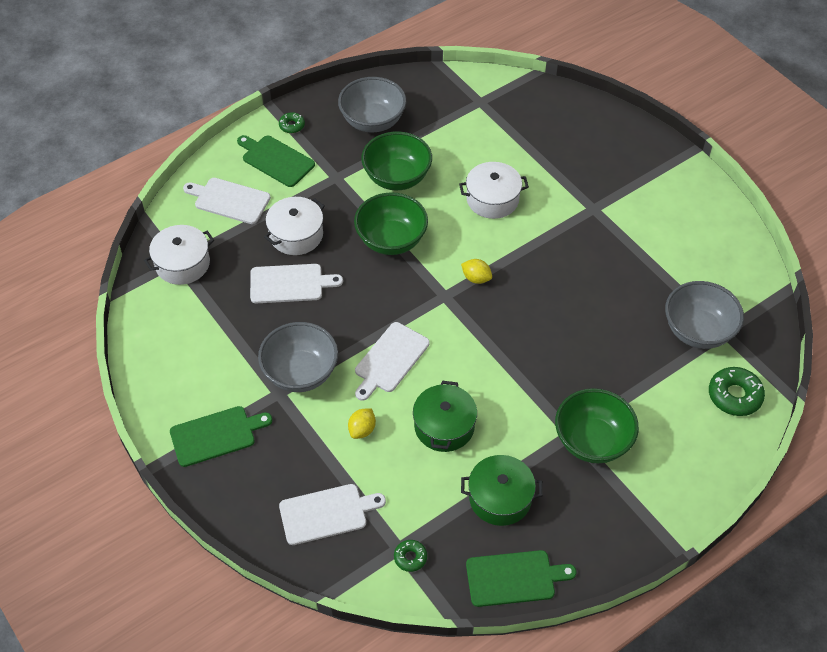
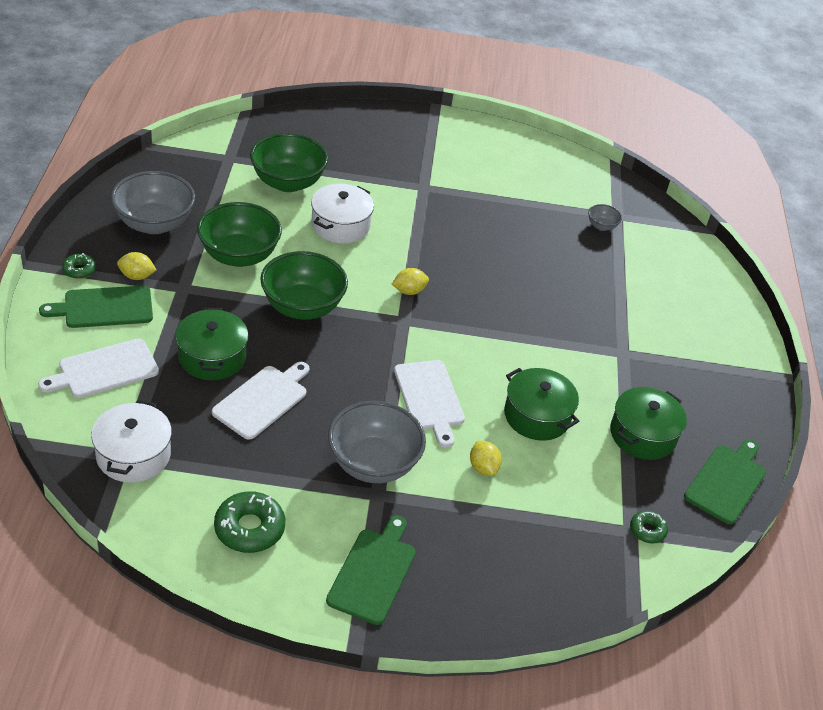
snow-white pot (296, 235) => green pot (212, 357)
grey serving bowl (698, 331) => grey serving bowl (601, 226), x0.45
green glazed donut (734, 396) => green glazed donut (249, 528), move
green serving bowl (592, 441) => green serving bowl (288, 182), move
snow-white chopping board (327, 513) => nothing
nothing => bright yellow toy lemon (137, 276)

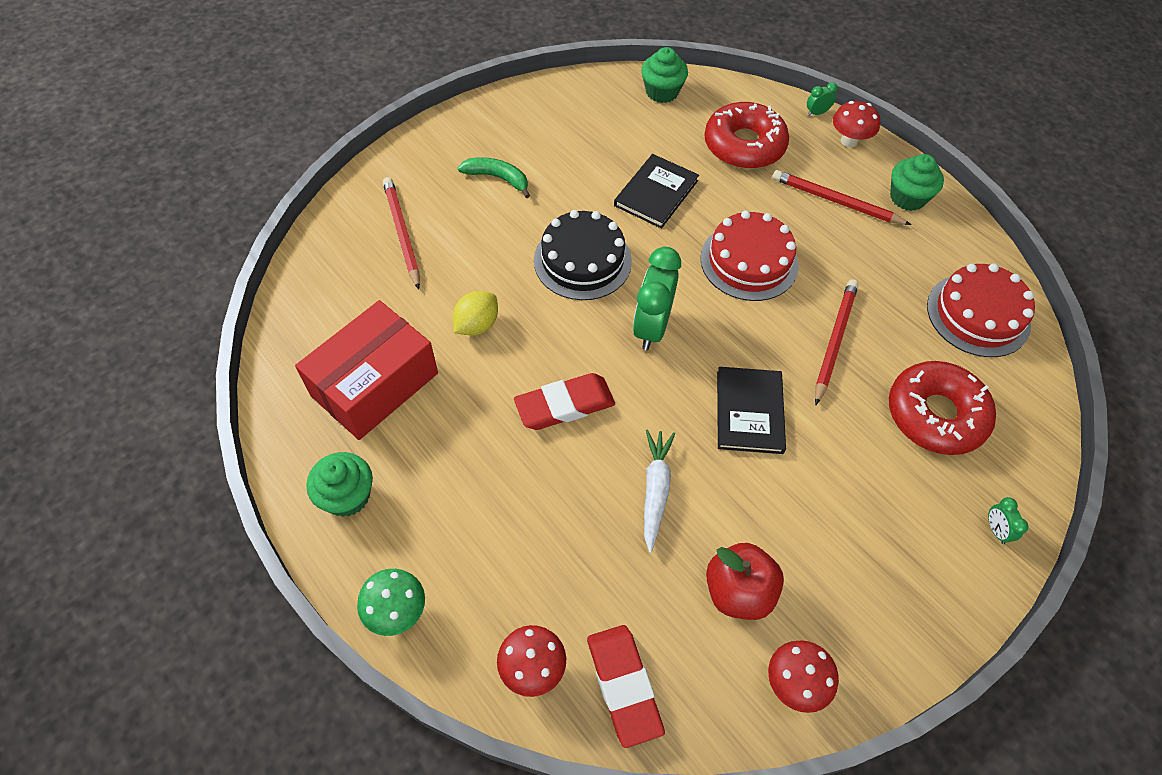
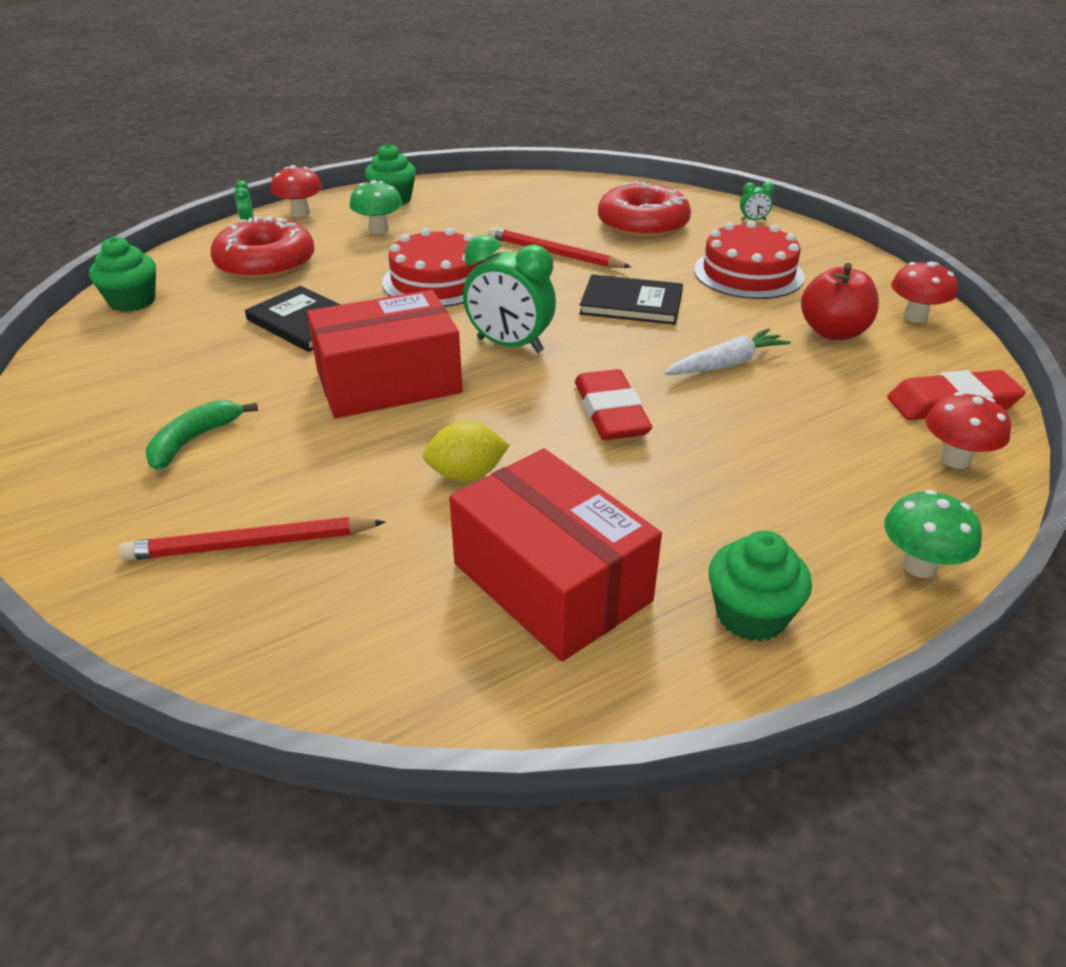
red lead pencil (836, 201) => green fungus (378, 229)
jet-black cake (582, 260) => red package (388, 382)
red cake (978, 315) => red cake (748, 273), move
bright yellow toy lemon (477, 325) => bright yellow toy lemon (466, 474), 60 degrees counterclockwise
snow-white carrot (655, 490) => snow-white carrot (726, 364), 135 degrees clockwise

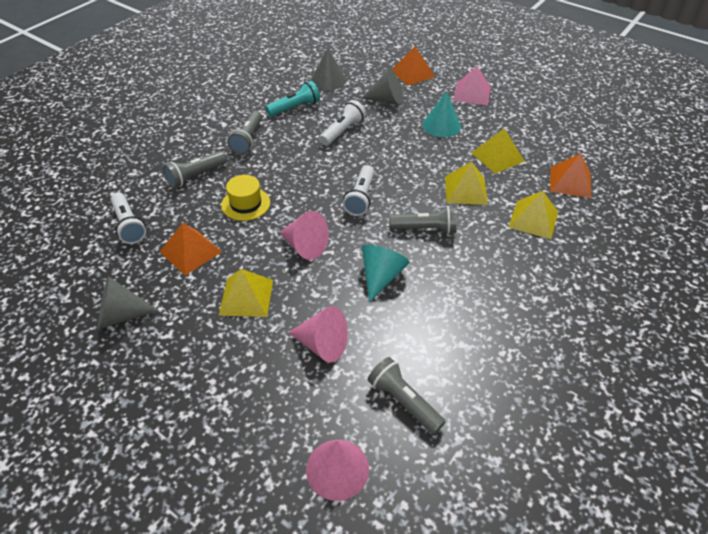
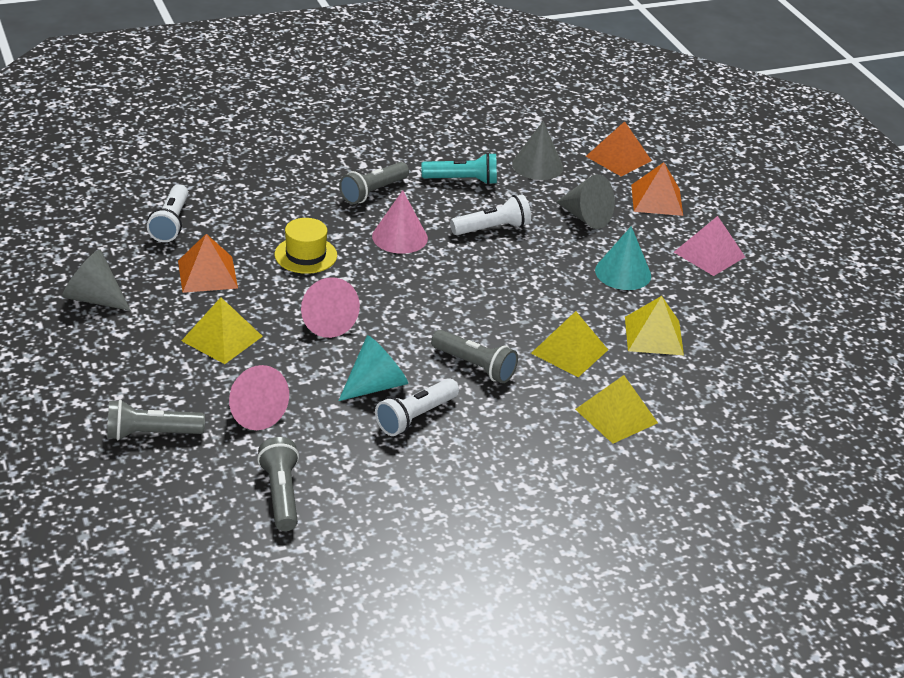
grey flashlight (195, 176) => grey flashlight (151, 434), move
bright orange pyramid shape (570, 182) => bright orange pyramid shape (618, 158), move
snow-white flashlight (361, 198) => snow-white flashlight (416, 417), move
rose-pink solid cone (337, 469) => rose-pink solid cone (400, 237), move

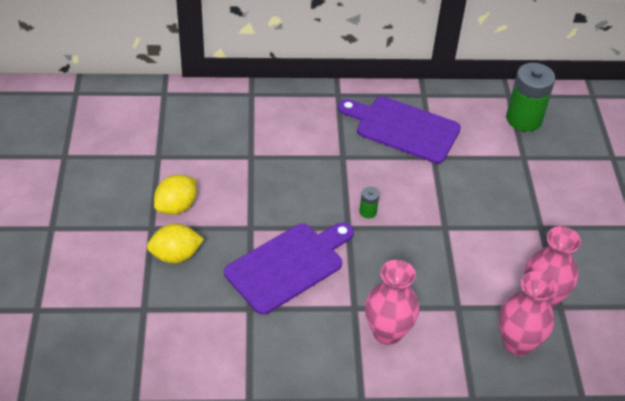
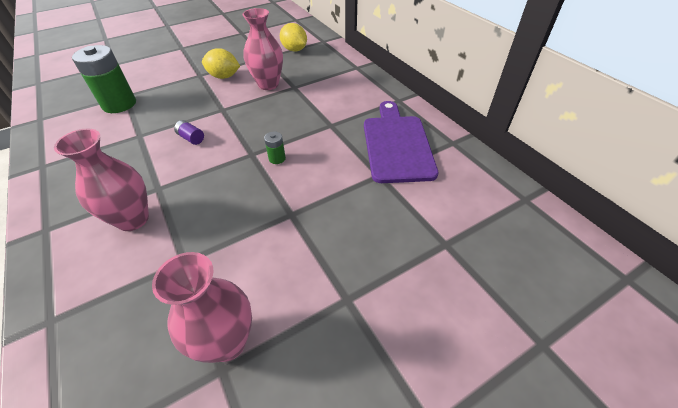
green AA battery (524, 119) => green AA battery (119, 104), move
royal purple chopping board (288, 265) => royal purple AA battery (191, 138)
bright yellow toy lemon (176, 255) => bright yellow toy lemon (294, 50), move
rose-pink vase (517, 343) => rose-pink vase (268, 84), move

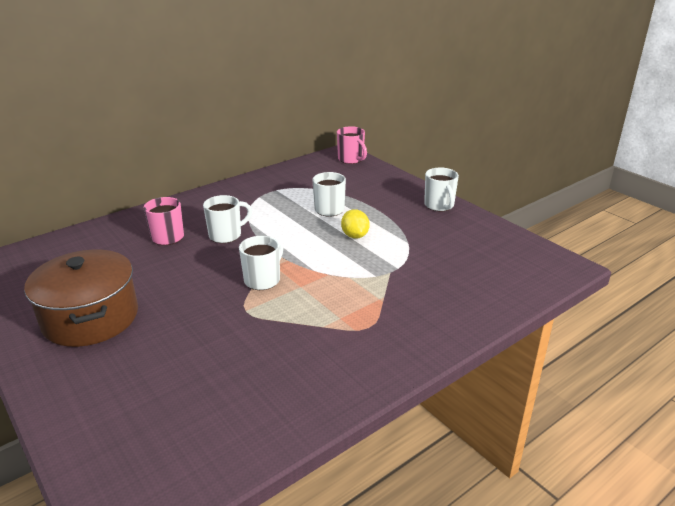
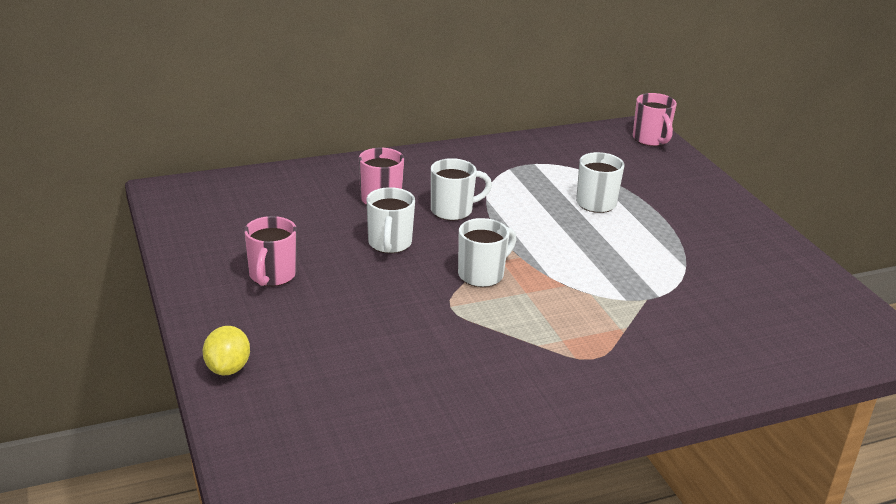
snow-white mug (439, 206) => snow-white mug (389, 244), move
bright yellow toy lemon (355, 236) => bright yellow toy lemon (228, 368), move
russet pot (90, 318) => rose-pink mug (272, 276)

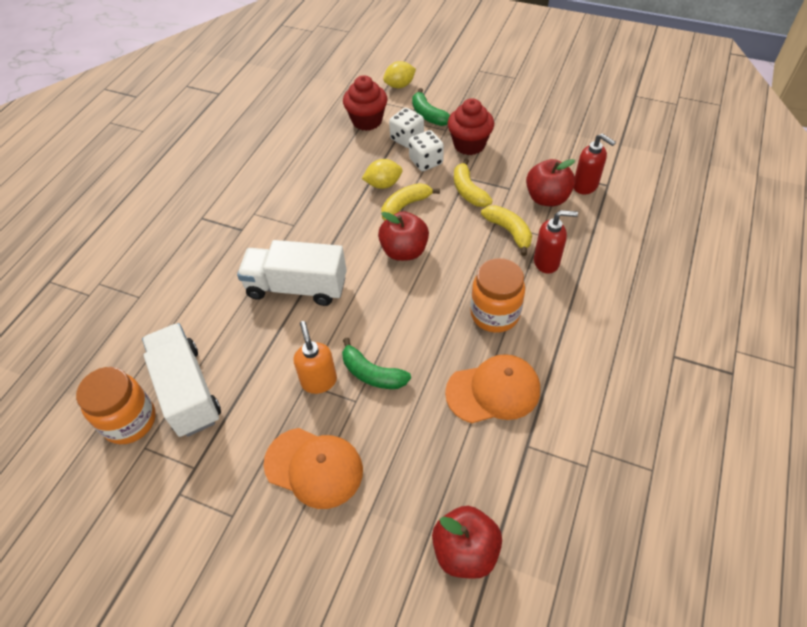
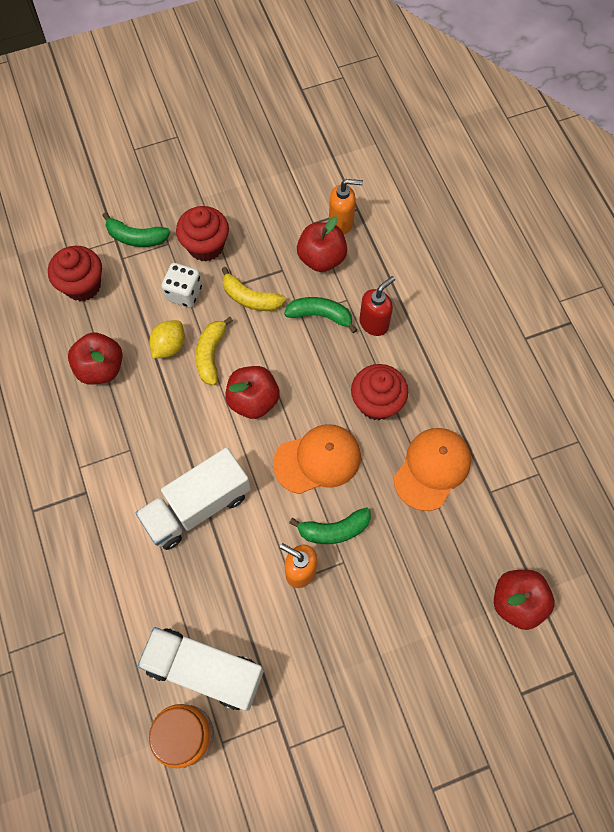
bright yellow toy lemon (399, 85) => nothing
snow-white game die (407, 139) => nothing
red soap pump (585, 186) => bright orange soap pump (341, 222)
bright yellow banana (509, 231) => green banana (320, 315)
bright orange preserve jar (494, 314) => red cupcake (377, 403)
bright orange cap (314, 467) => bright orange cap (317, 460), move
nothing => red toy apple (101, 368)

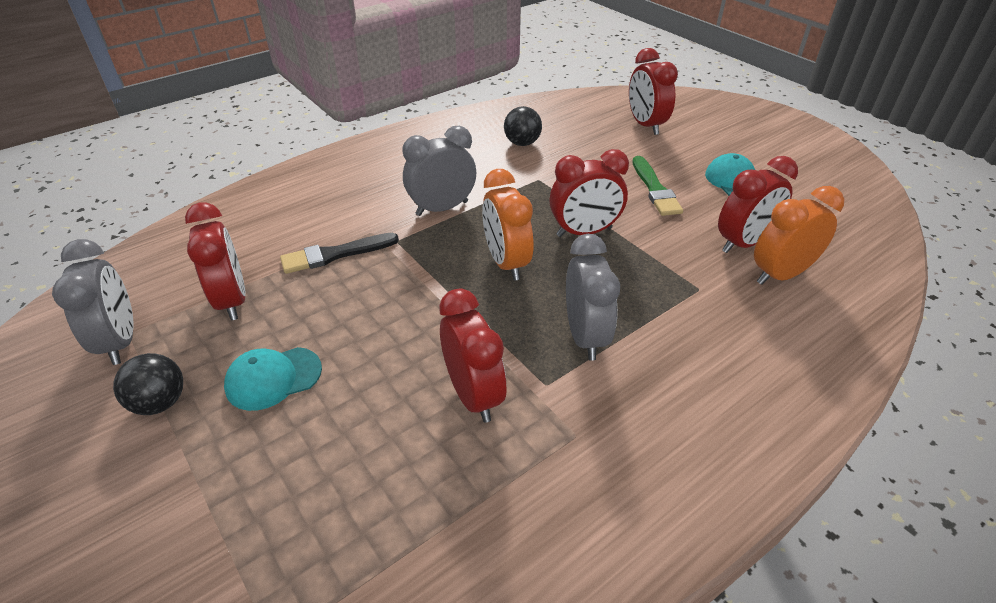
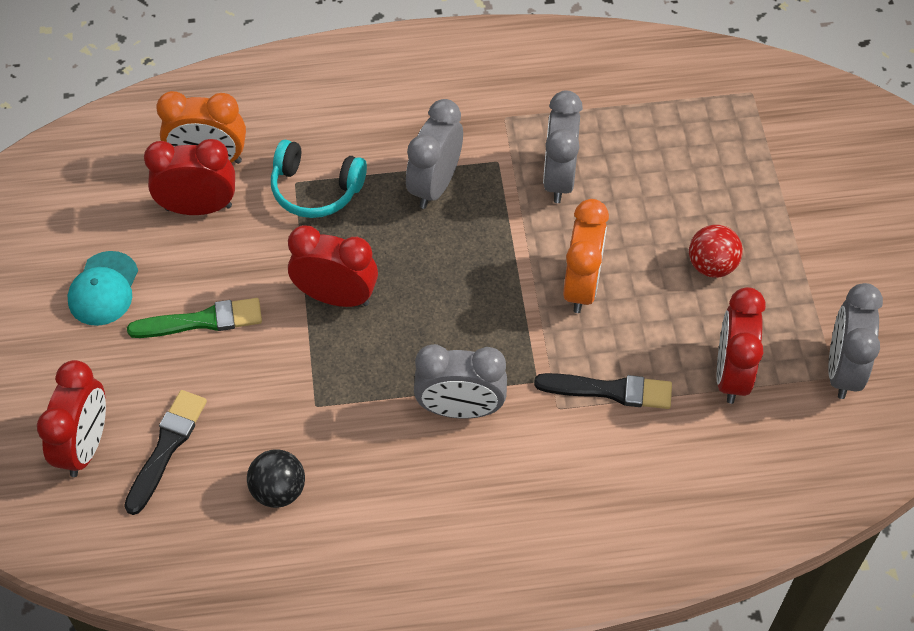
green paint brush (655, 189) => green paint brush (202, 321), 60 degrees clockwise
bright orange clock (506, 263) => bright orange clock (581, 286), move
red clock (473, 395) => grey clock (558, 178)
turquoise cap (273, 378) => red ball (711, 265)
jet-black ball (160, 402) => nothing
nothing => turquoise headset (315, 189)
nothing => jet-black paint brush (166, 447)

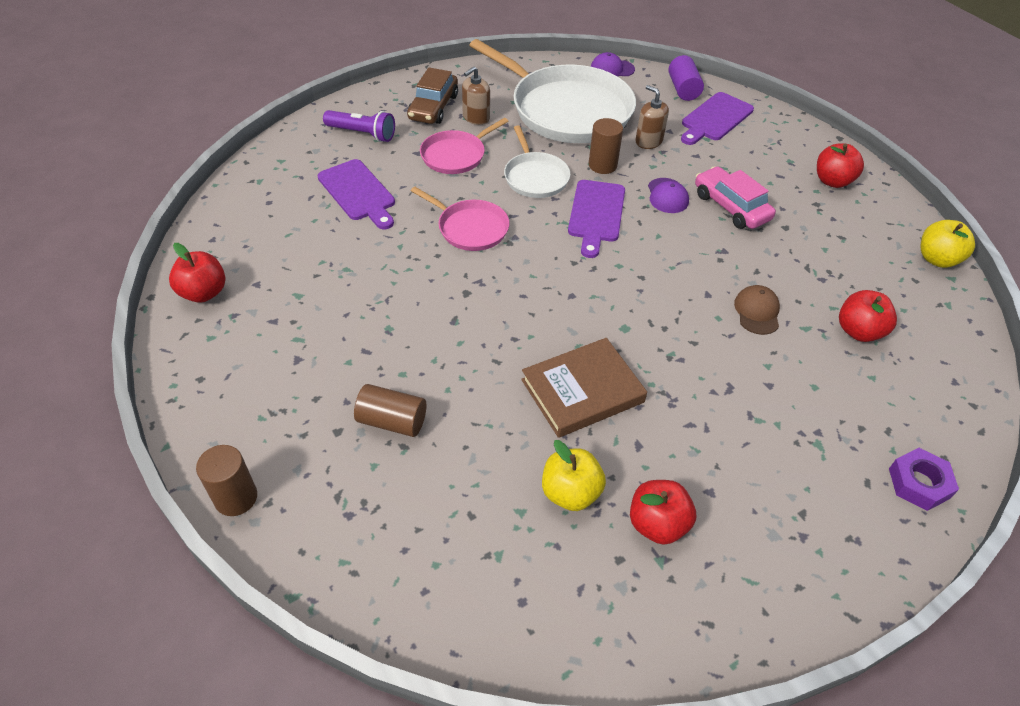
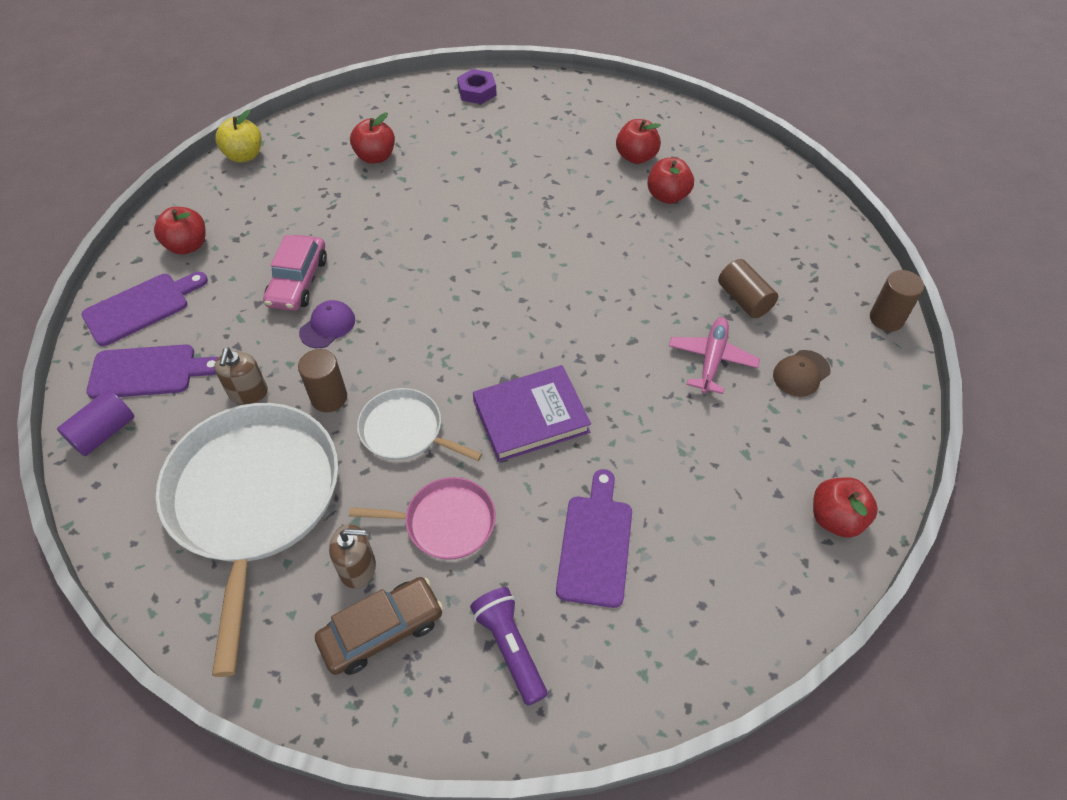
royal purple cap (612, 69) => nothing
snow-white frying pan (535, 177) => snow-white frying pan (405, 431), 90 degrees counterclockwise
royal purple chopping board (596, 214) => royal purple chopping board (141, 307), move
rose-pink frying pan (470, 228) => royal purple hardback (531, 416)
russet cap (757, 312) => russet cap (801, 373), move
russet hardback (582, 391) => nothing
bright yellow toy apple (570, 492) => red toy apple (667, 196)
nothing => rose-pink toy plane (712, 359)

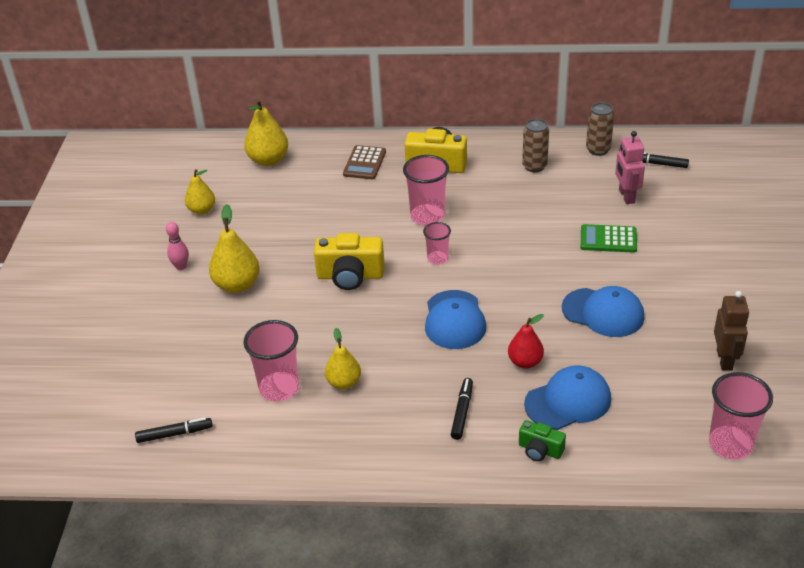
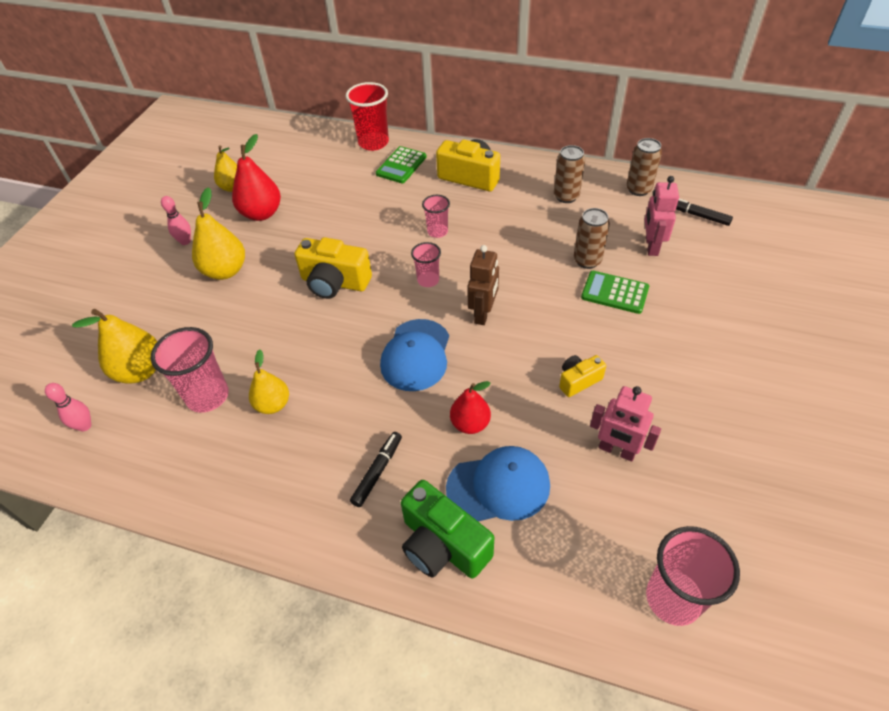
bright yellow pear fruit (268, 160) => bright yellow pear fruit (140, 371), move
russet pocket calculator (364, 163) => green pocket calculator (401, 165)
rose-pink tumbler (427, 216) => rose-pink tumbler (437, 232), x0.58
royal blue cap (603, 312) => bright yellow compact camera (578, 381)
russet robot figure (725, 360) => russet robot figure (483, 314), move
jet-black marker pen (174, 434) => rose-pink tenpin (85, 426)
green compact camera (540, 450) => green compact camera (442, 545), x1.78
nothing => red tumbler (373, 143)
nothing => red pear fruit (261, 214)
nothing => russet can (587, 260)
nothing => rose-pink robot figure (616, 450)

